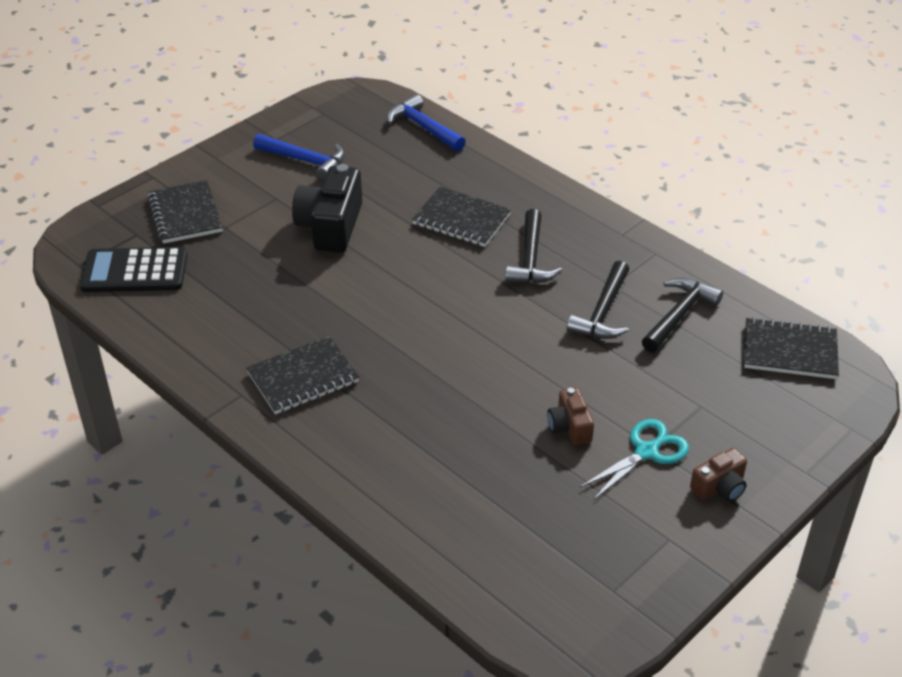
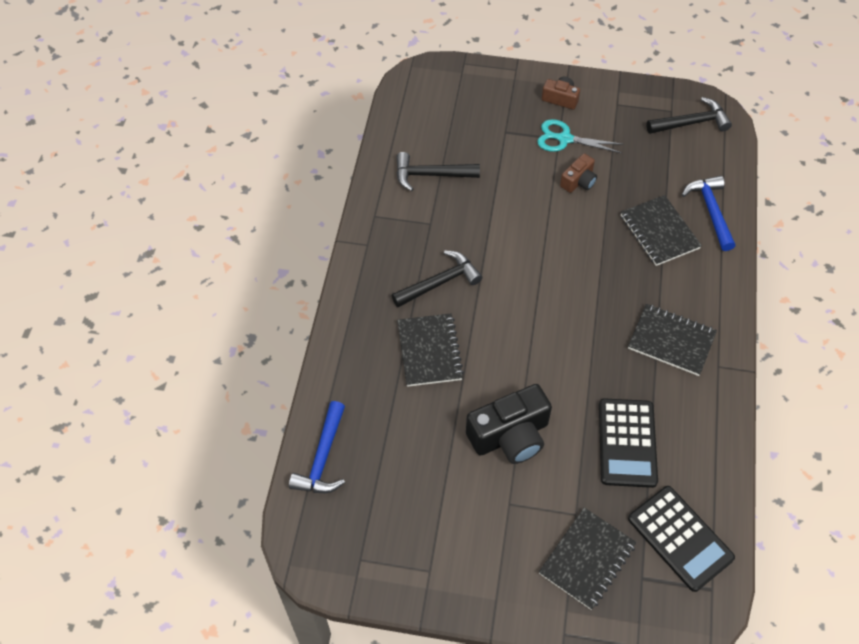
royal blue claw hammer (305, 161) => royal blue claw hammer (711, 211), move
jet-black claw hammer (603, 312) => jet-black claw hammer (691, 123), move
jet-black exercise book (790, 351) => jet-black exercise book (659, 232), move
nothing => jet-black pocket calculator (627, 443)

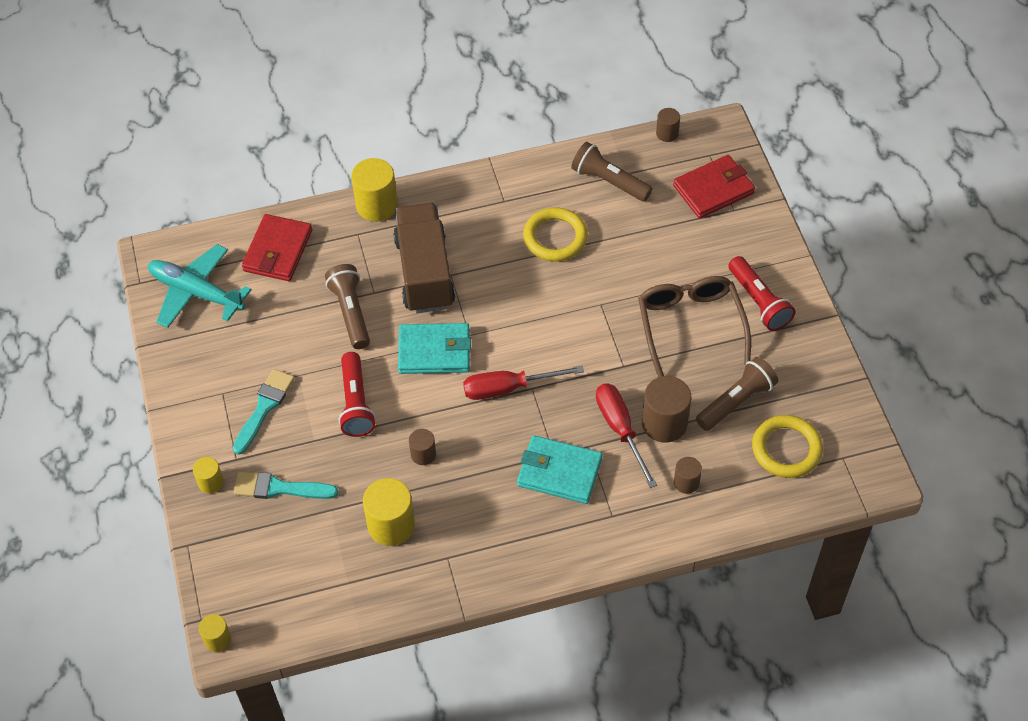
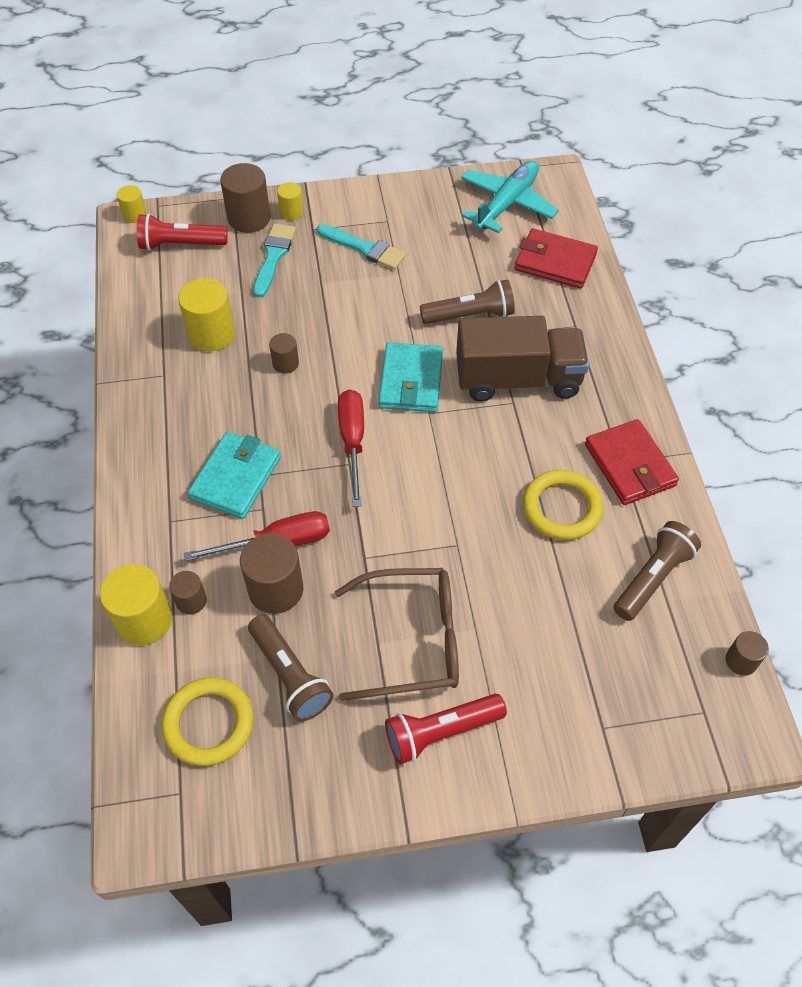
red billfold (713, 189) => red billfold (629, 465), move
bright yellow cylinder shape (376, 205) => bright yellow cylinder shape (144, 620), move
red flashlight (356, 403) => red flashlight (181, 244), move
nothing => russet cylinder shape (249, 218)

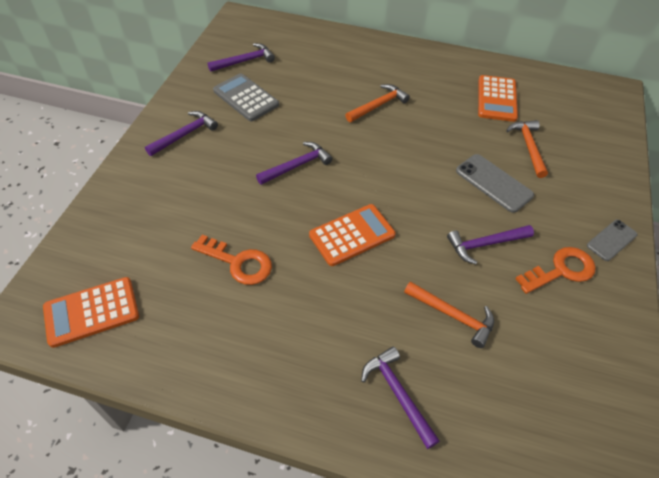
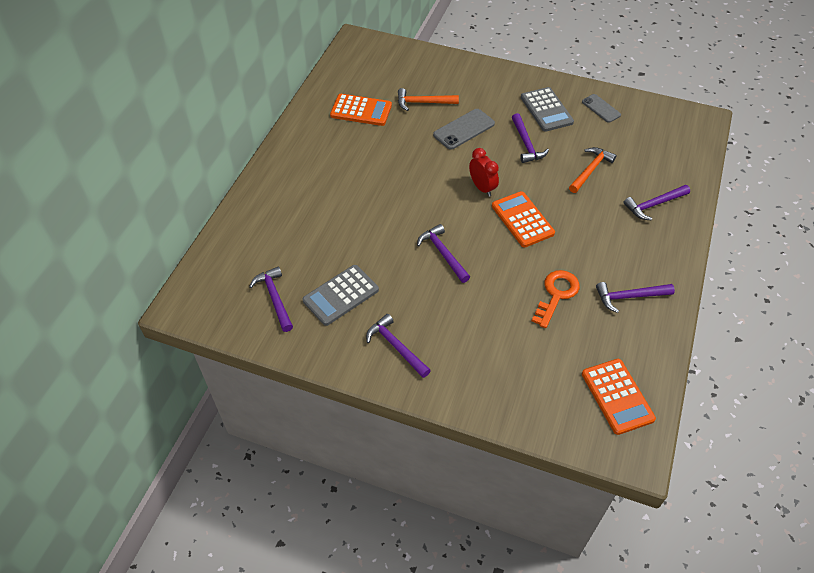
bright orange claw hammer (378, 105) => nothing
grey phone (611, 240) => grey phone (601, 108), move
bright orange door key (561, 270) => grey pocket calculator (546, 110)
nothing => red clock (482, 188)
nothing => royal purple claw hammer (629, 297)

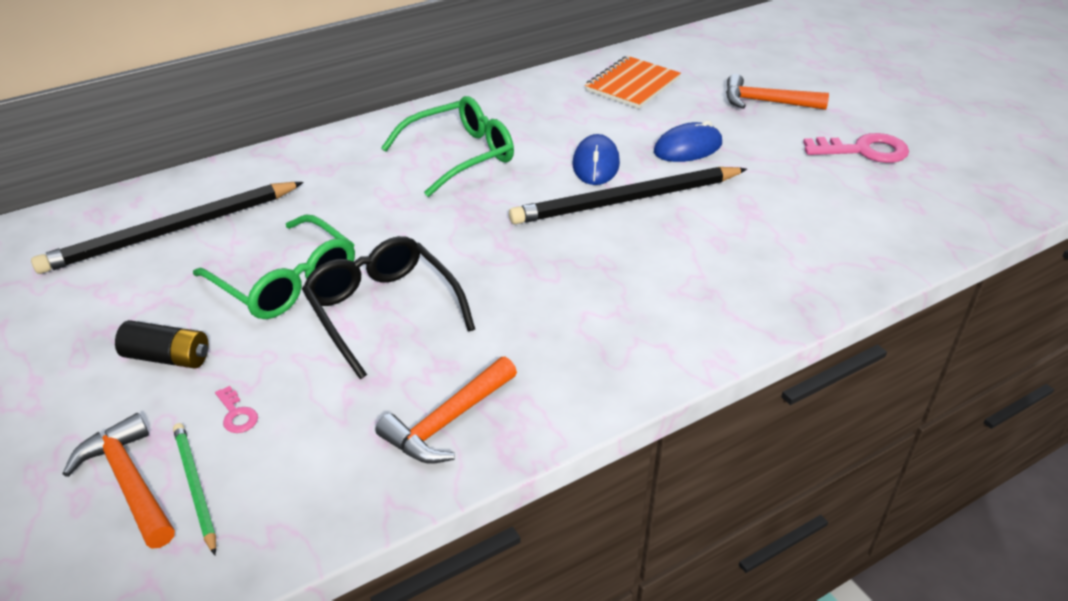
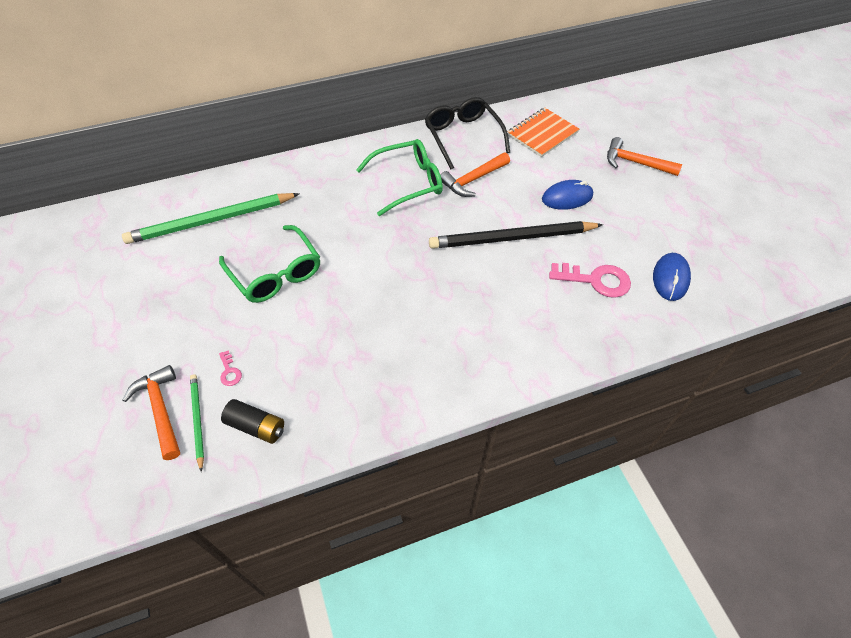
rose-pink door key (863, 150) => rose-pink door key (596, 280), move
royal blue mouse (596, 164) => royal blue mouse (670, 278), move
jet-black lead pencil (171, 231) => green lead pencil (211, 221)
jet-black glasses (383, 311) => jet-black glasses (463, 137), move
jet-black AA battery (168, 357) => jet-black AA battery (256, 426), move
bright orange claw hammer (447, 422) => bright orange claw hammer (473, 180), move

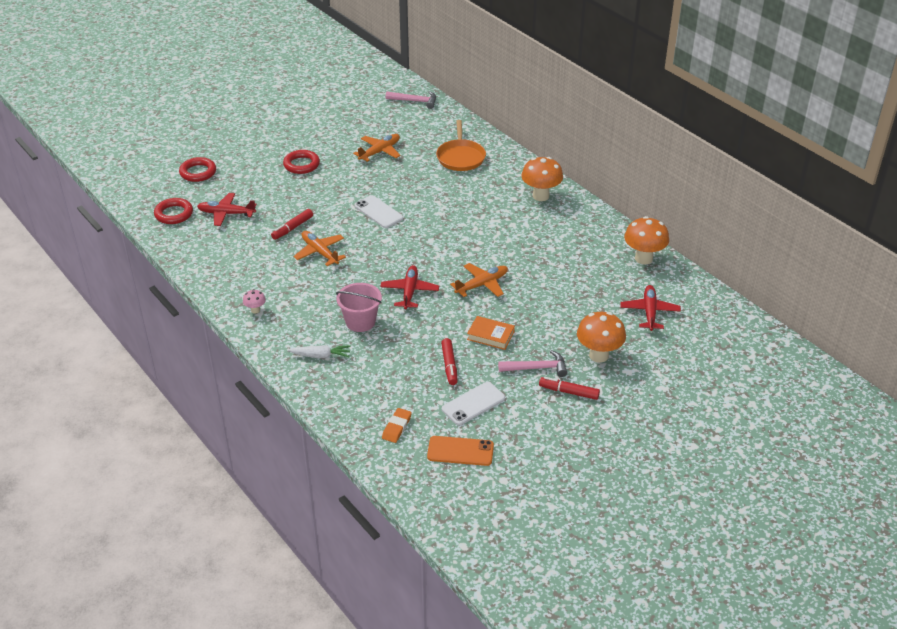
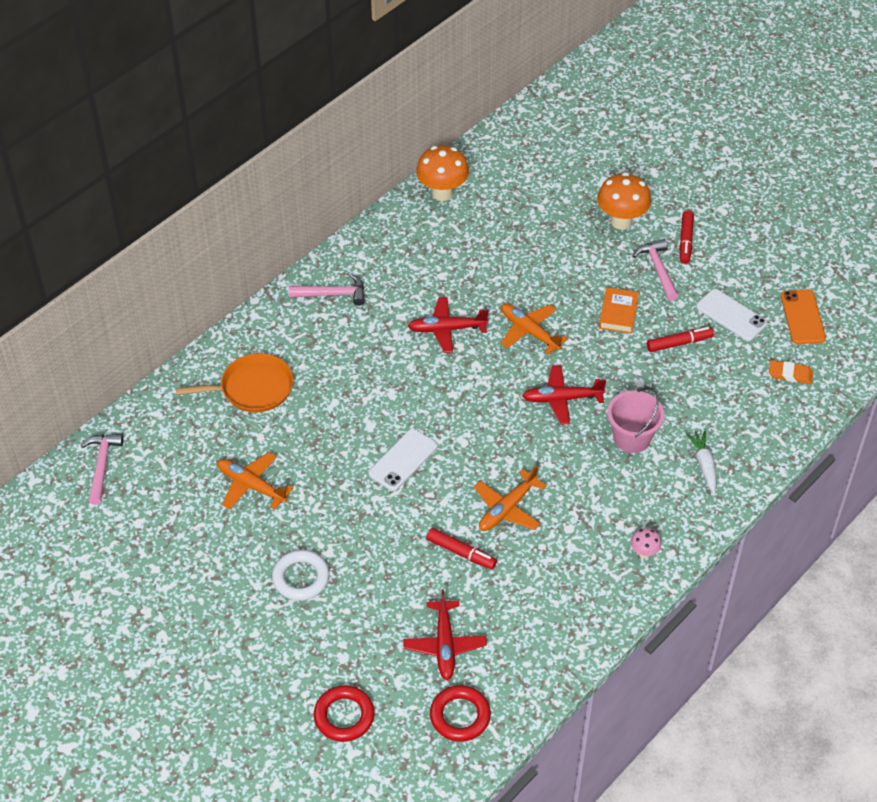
red ring (301, 165) => snow-white ring (301, 578)
bright orange fungus (541, 196) => rose-pink claw hammer (333, 294)
red toy plane (649, 312) => red toy plane (447, 329), move

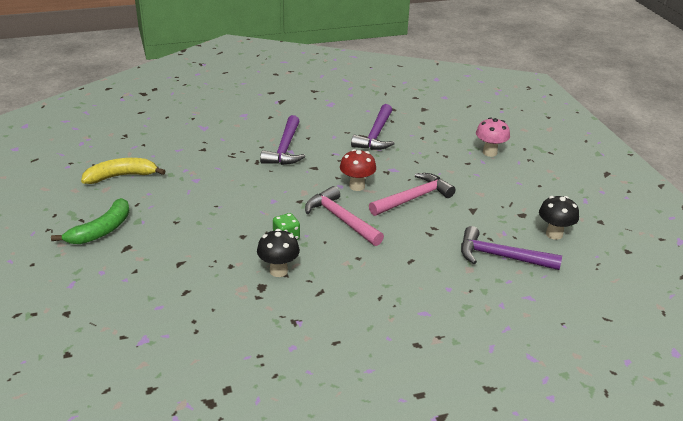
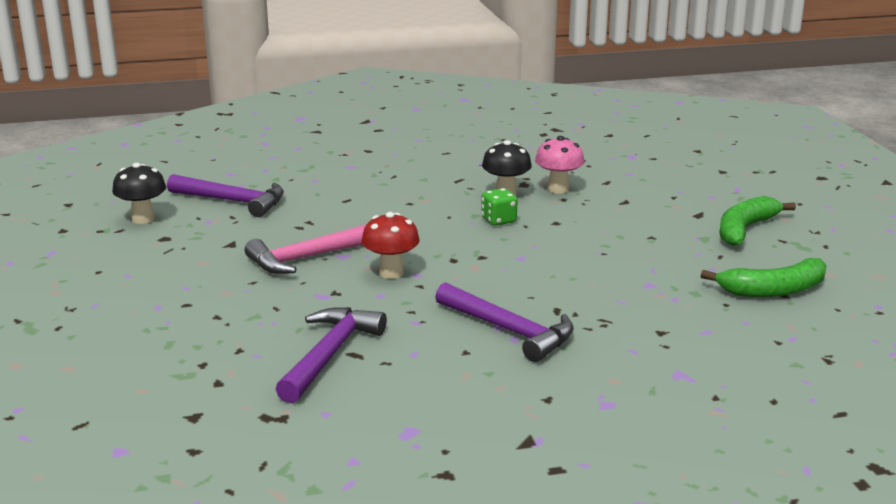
royal purple claw hammer (285, 149) => royal purple claw hammer (509, 330), 120 degrees clockwise
rose-pink fungus (489, 152) => rose-pink fungus (558, 189), move
bright yellow banana (121, 176) => green banana (773, 290)
rose-pink claw hammer (341, 219) => nothing

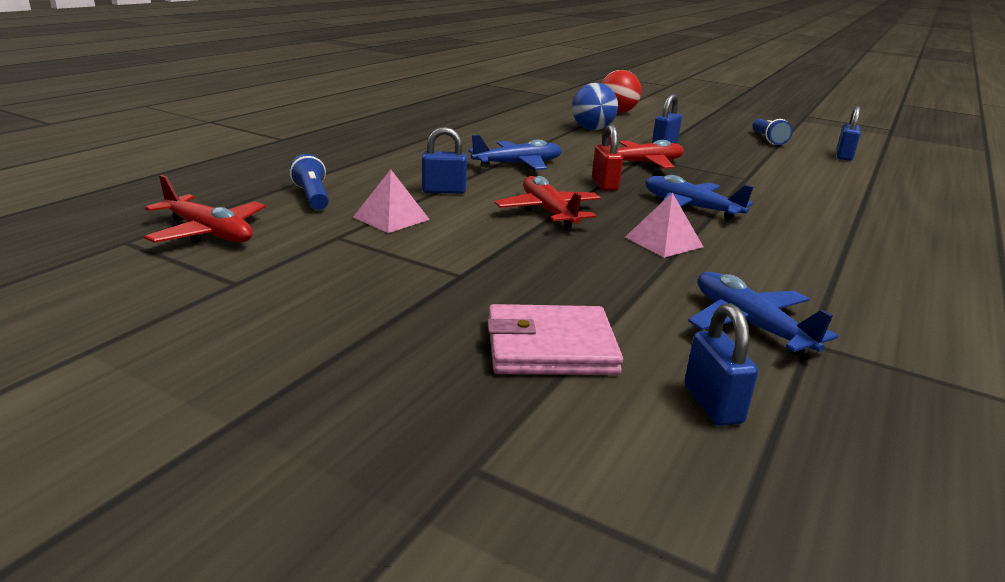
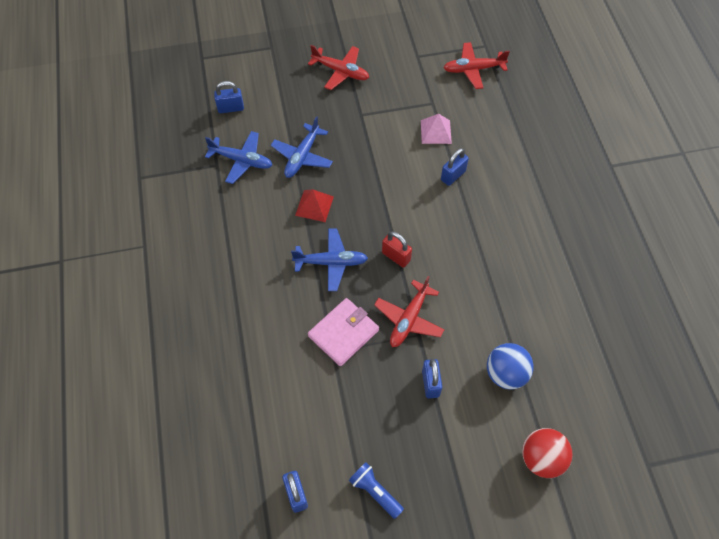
royal blue toy plane (518, 164) => royal blue toy plane (302, 156), move
royal blue flashlight (312, 197) => nothing
red toy plane (548, 212) => red toy plane (341, 72), move
rose-pink pyramid shape (663, 242) => red pyramid shape (314, 206)
royal blue padlock (712, 404) => royal blue padlock (231, 108), 45 degrees counterclockwise
rose-pink billfold (550, 347) => rose-pink billfold (343, 333), move

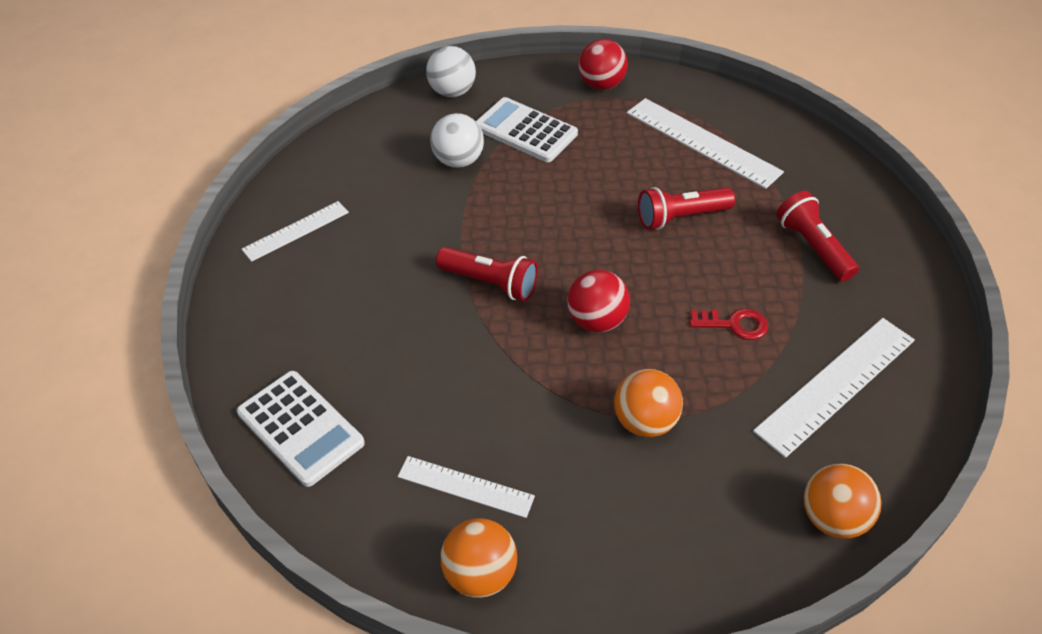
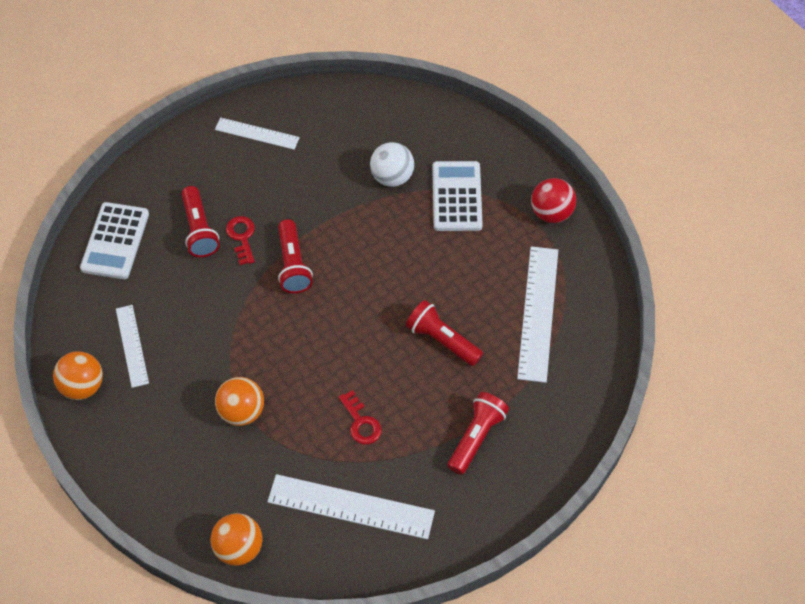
snow-white ball (452, 92) => nothing
red ball (596, 320) => nothing
nothing => red flashlight (199, 230)
nothing => red door key (242, 237)

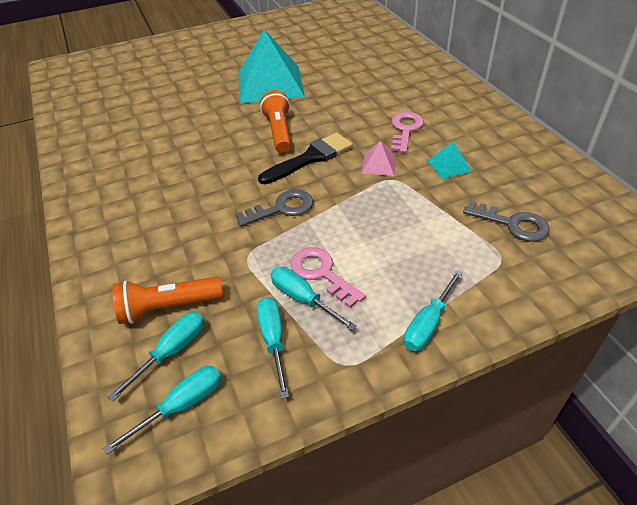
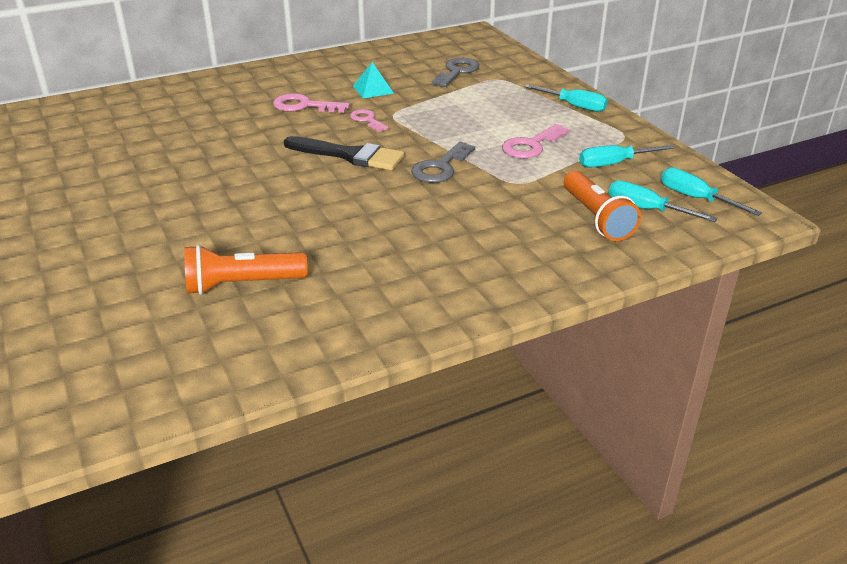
turquoise pyramid shape (270, 84) => nothing
bright orange flashlight (279, 132) => bright orange flashlight (242, 284), move
jet-black paint brush (310, 158) => jet-black paint brush (349, 155), 150 degrees clockwise
rose-pink pyramid shape (379, 164) => rose-pink door key (367, 120)
grey door key (282, 208) => grey door key (440, 168), 120 degrees counterclockwise
turquoise screwdriver (302, 299) => nothing

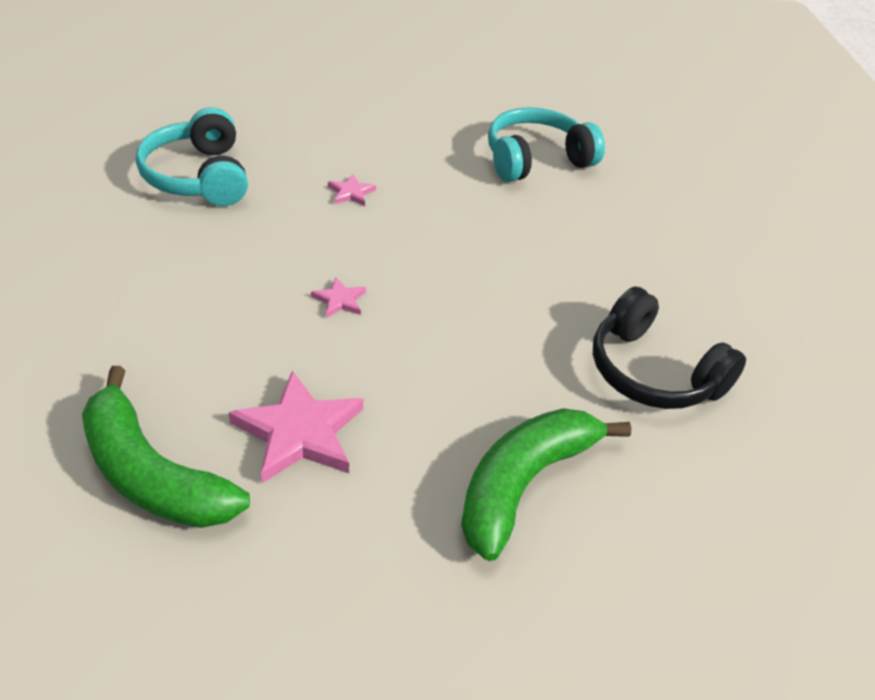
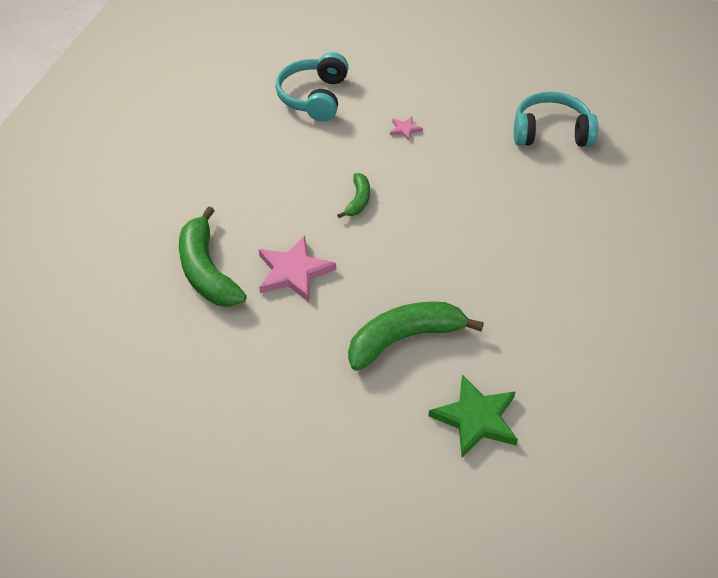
rose-pink star (339, 300) => green banana (358, 200)
jet-black headset (652, 372) => nothing
nothing => green star (476, 419)

